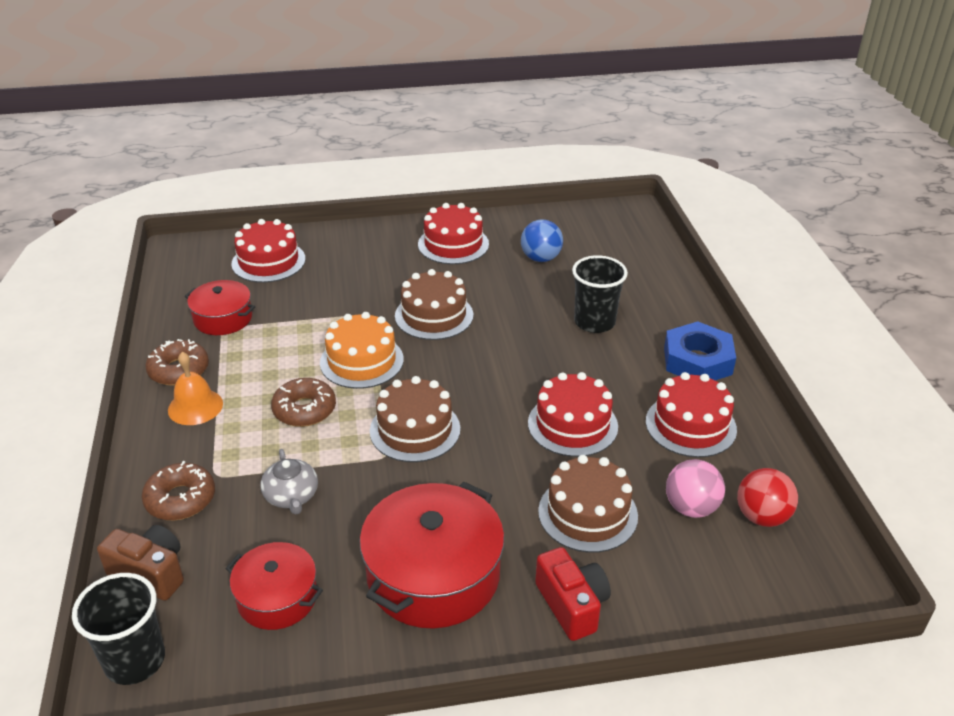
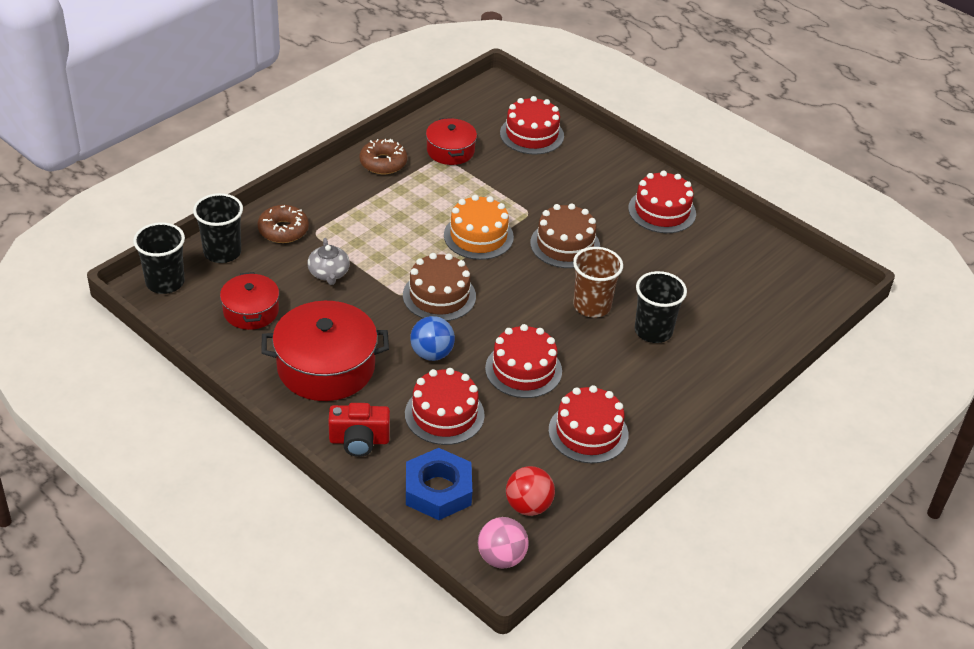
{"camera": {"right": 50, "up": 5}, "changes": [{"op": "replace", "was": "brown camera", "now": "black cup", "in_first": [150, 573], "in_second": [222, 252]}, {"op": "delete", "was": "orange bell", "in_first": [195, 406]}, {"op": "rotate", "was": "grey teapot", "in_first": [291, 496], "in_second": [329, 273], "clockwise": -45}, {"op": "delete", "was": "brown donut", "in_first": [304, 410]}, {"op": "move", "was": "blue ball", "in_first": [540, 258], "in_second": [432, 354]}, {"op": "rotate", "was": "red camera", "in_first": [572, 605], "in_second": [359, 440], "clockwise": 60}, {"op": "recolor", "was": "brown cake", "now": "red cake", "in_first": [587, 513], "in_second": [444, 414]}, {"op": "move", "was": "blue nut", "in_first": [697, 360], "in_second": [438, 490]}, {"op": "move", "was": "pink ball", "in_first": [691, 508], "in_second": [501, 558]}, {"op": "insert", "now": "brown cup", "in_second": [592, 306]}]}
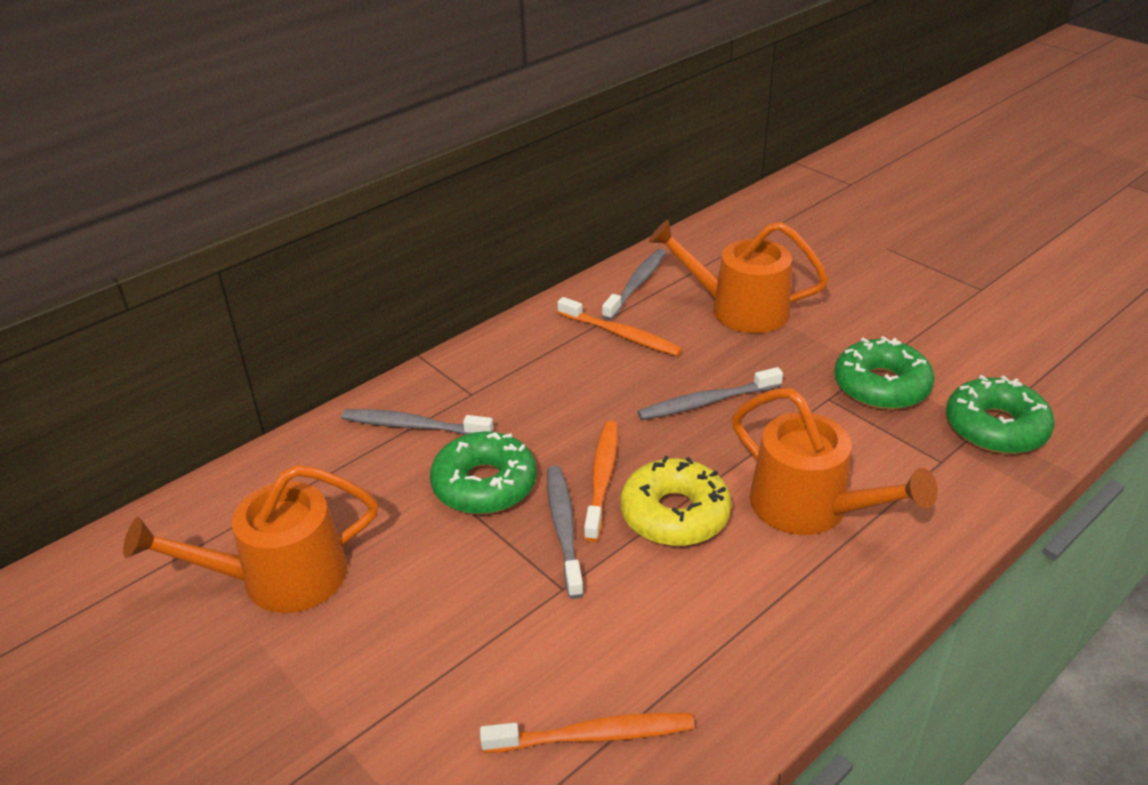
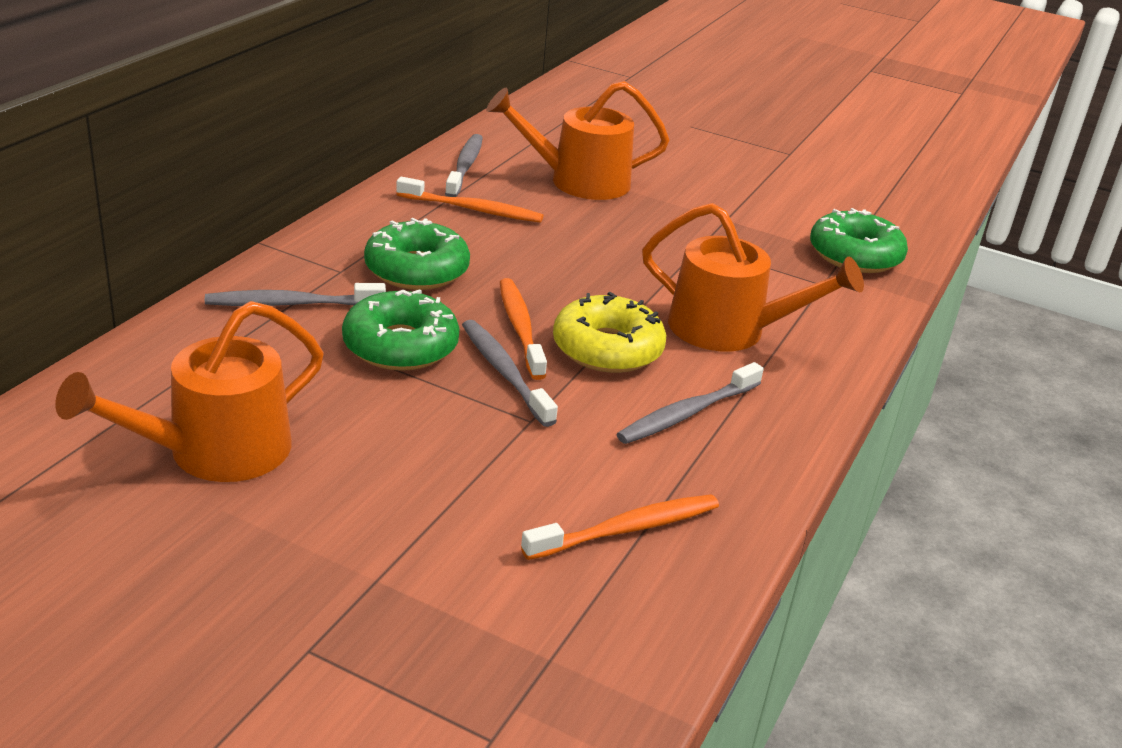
{"camera": {"right": -25, "up": -5}, "changes": [{"op": "move", "was": "grey toothbrush", "in_first": [706, 402], "in_second": [687, 413]}, {"op": "move", "was": "green donut", "in_first": [881, 386], "in_second": [416, 270]}]}
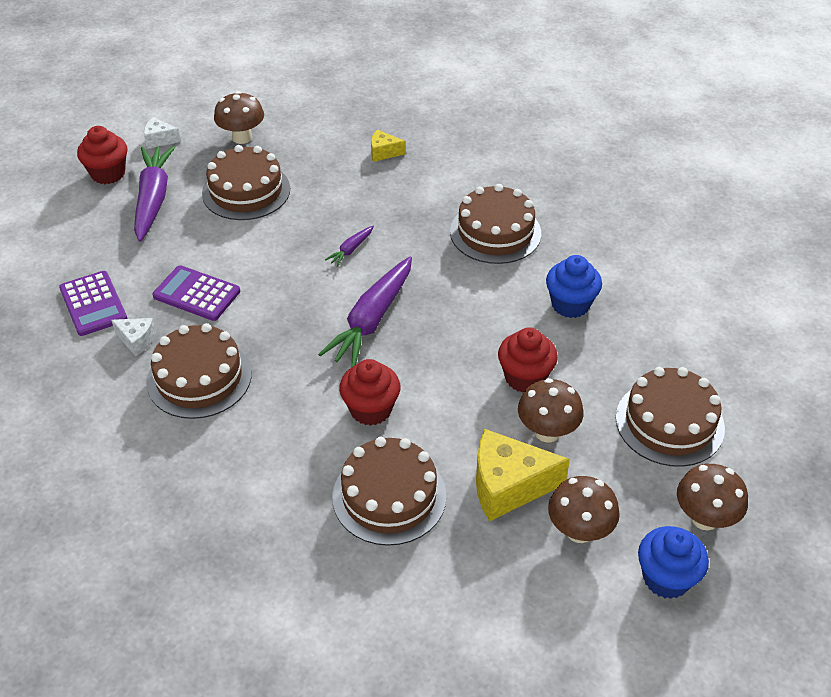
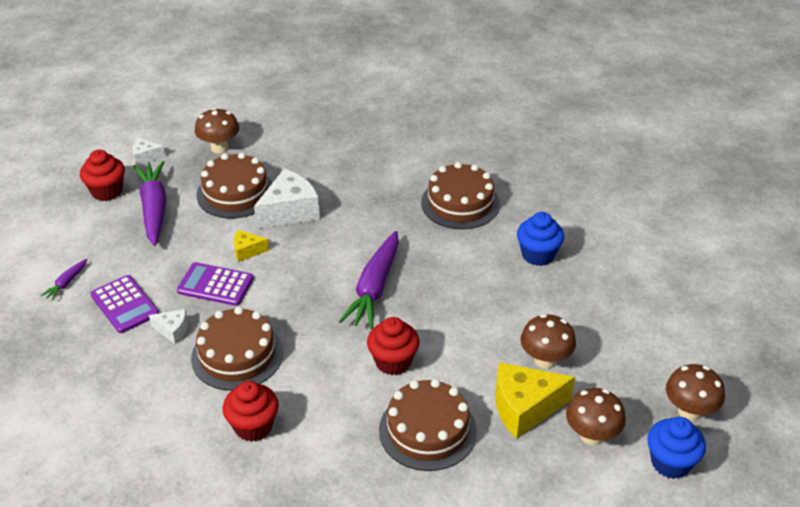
{"camera": {"right": -10, "up": -5}, "changes": [{"op": "move", "was": "purple carrot", "in_first": [351, 249], "in_second": [66, 283]}, {"op": "move", "was": "yellow cheese", "in_first": [383, 152], "in_second": [247, 251]}, {"op": "move", "was": "red cupcake", "in_first": [525, 377], "in_second": [253, 426]}, {"op": "delete", "was": "brown cake", "in_first": [669, 422]}, {"op": "insert", "now": "white cheese", "in_second": [290, 211]}]}
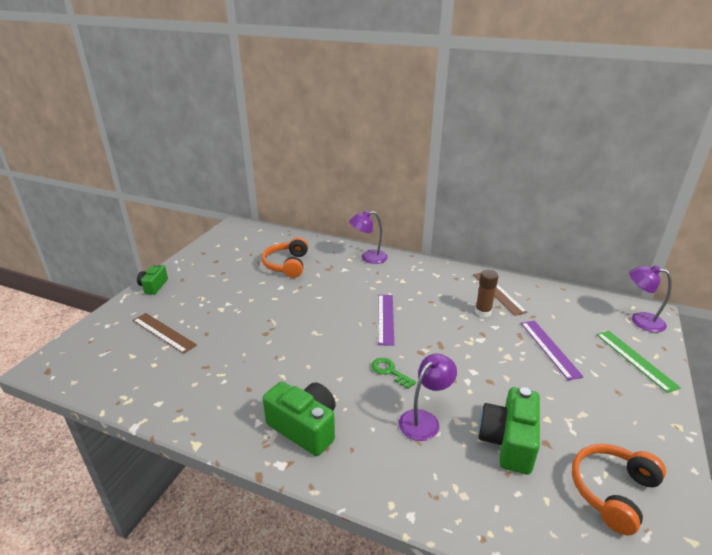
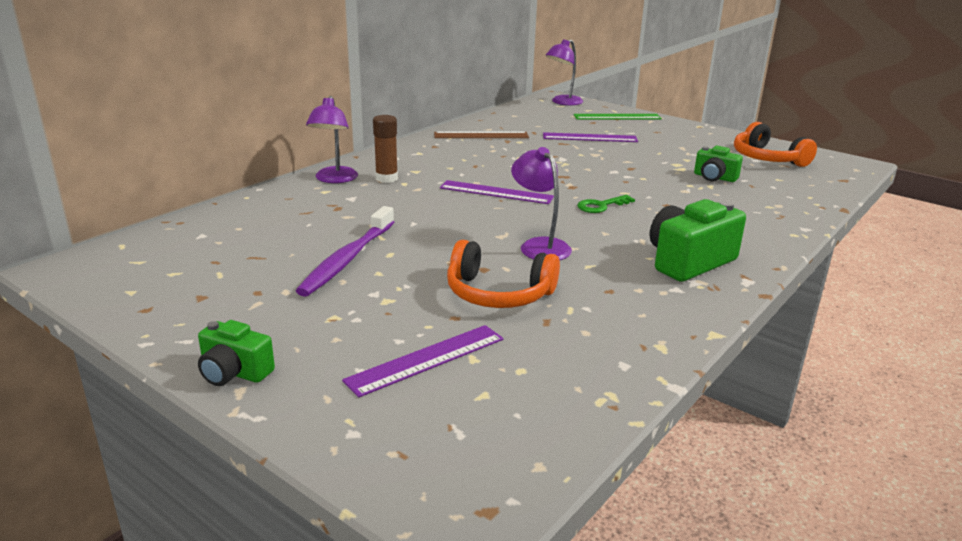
{"camera": {"right": -75, "up": -5}, "changes": [{"op": "recolor", "was": "brown ruler", "now": "purple ruler", "in_first": [163, 332], "in_second": [426, 359]}, {"op": "move", "was": "orange headphones", "in_first": [287, 265], "in_second": [498, 293]}, {"op": "move", "was": "purple lamp", "in_first": [424, 420], "in_second": [539, 245]}, {"op": "move", "was": "brown glue stick", "in_first": [483, 312], "in_second": [386, 178]}, {"op": "resize", "was": "green camera", "in_first": [508, 442], "in_second": [714, 177], "ratio": 0.6}, {"op": "insert", "now": "purple toothbrush", "in_second": [347, 259]}]}
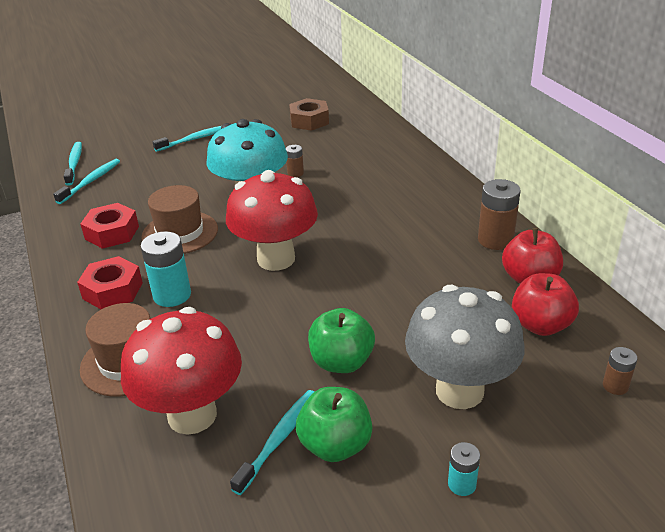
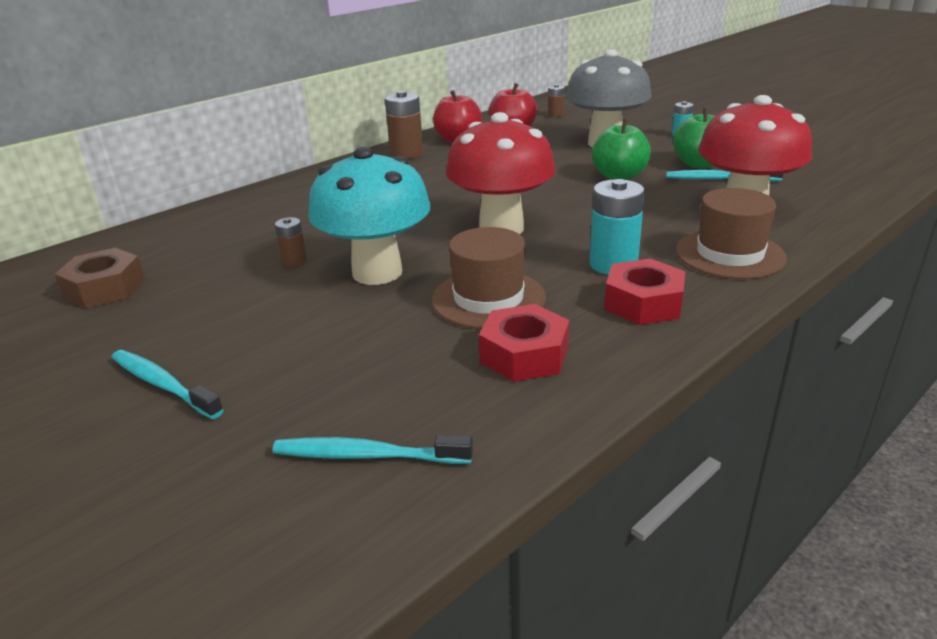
{"camera": {"right": -110, "up": -5}, "changes": [{"op": "delete", "was": "turquoise toothbrush", "in_first": [74, 163]}]}
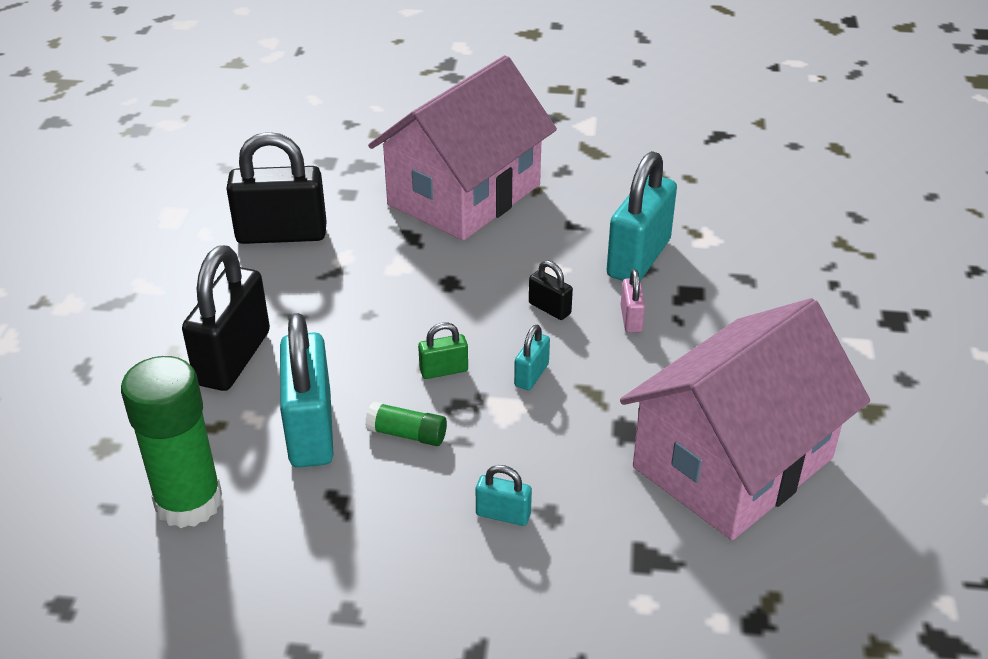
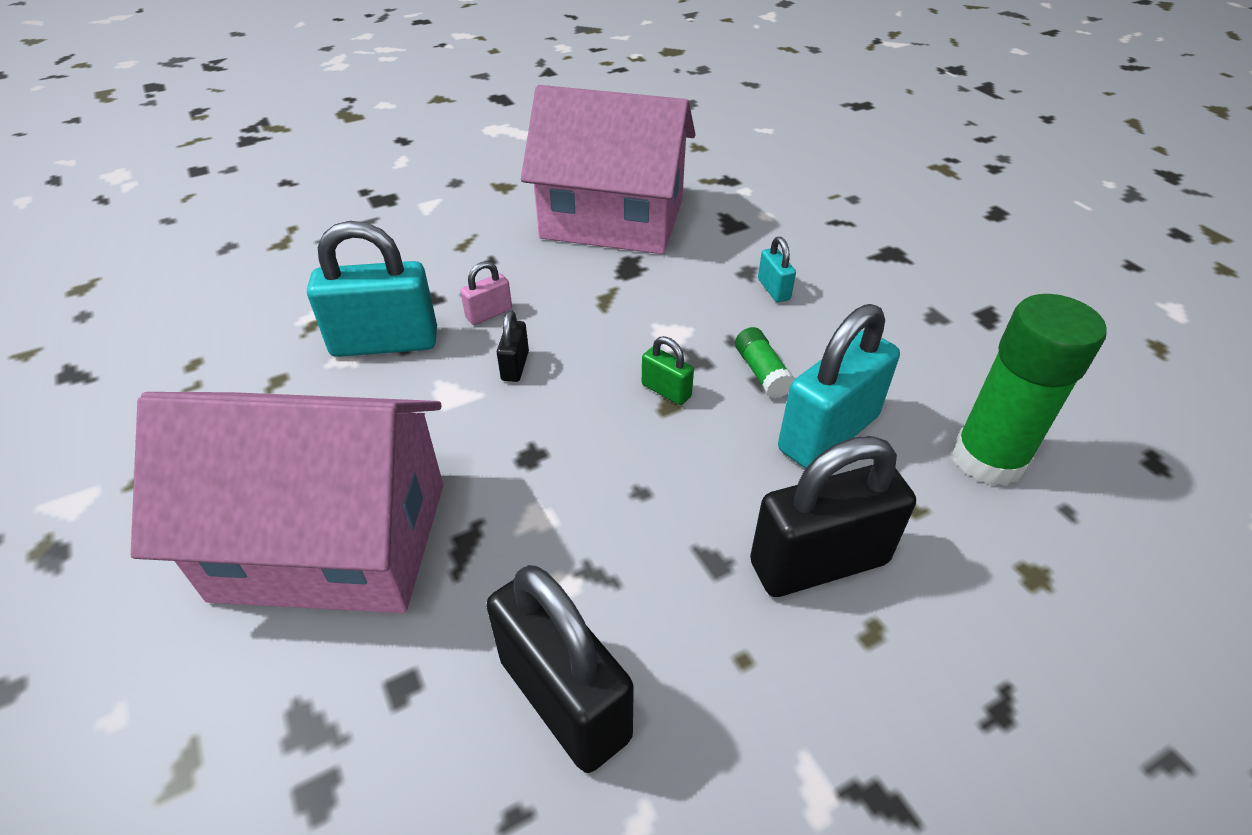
{"camera": {"right": -125, "up": 5}, "changes": [{"op": "delete", "was": "turquoise padlock", "in_first": [531, 375]}]}
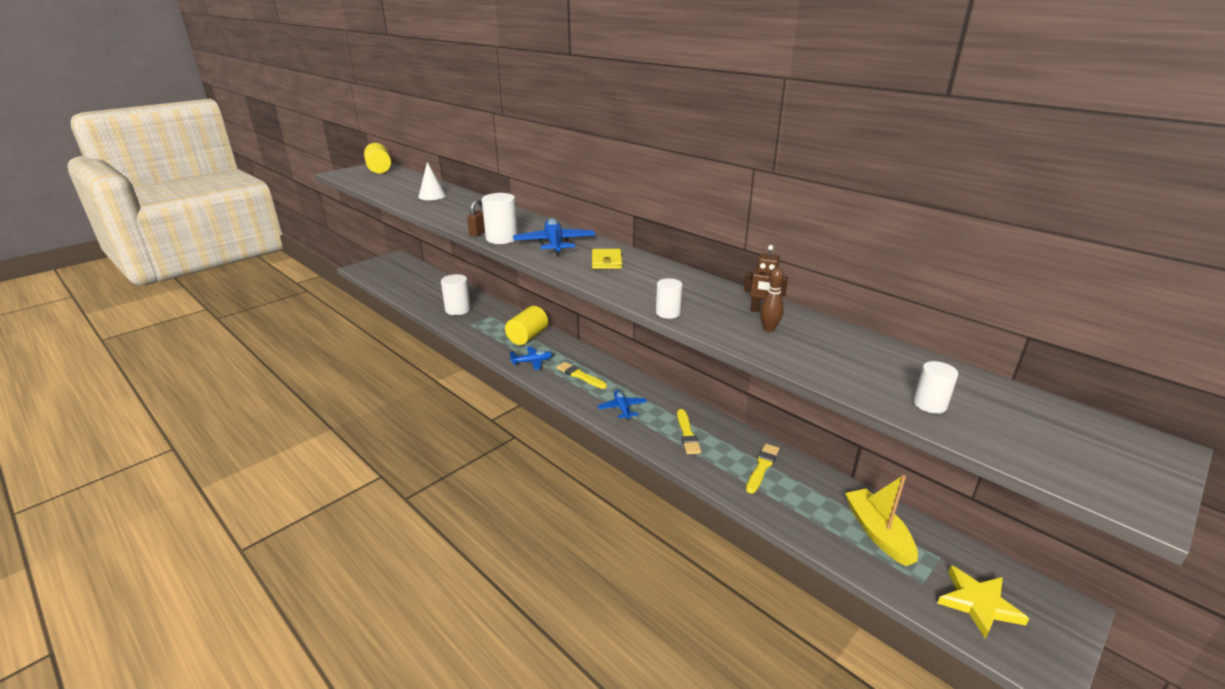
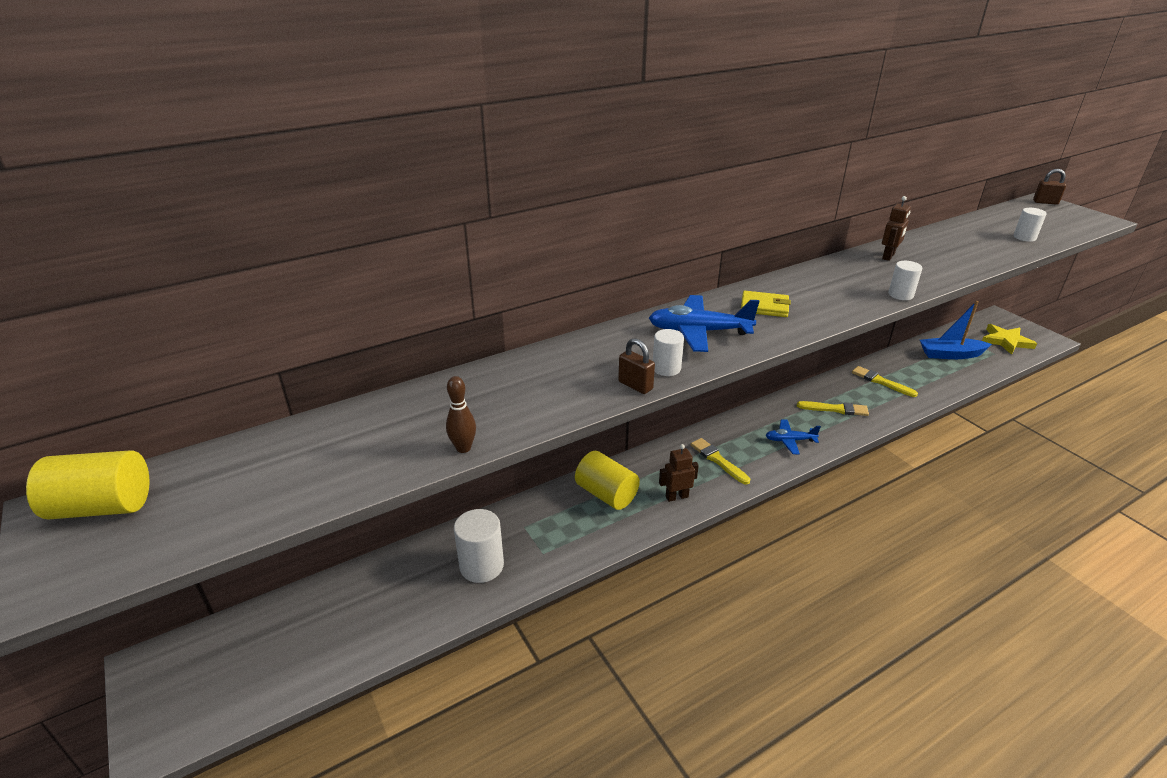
{"camera": {"right": -75, "up": 5}, "changes": [{"op": "delete", "was": "white cone", "in_first": [432, 196]}, {"op": "resize", "was": "white cylinder", "in_first": [502, 238], "in_second": [666, 368], "ratio": 0.61}, {"op": "replace", "was": "blue plane", "now": "brown robot", "in_first": [532, 362], "in_second": [676, 497]}, {"op": "rotate", "was": "yellow brush", "in_first": [580, 376], "in_second": [718, 460], "clockwise": 90}, {"op": "move", "was": "brown bowling pin", "in_first": [769, 329], "in_second": [463, 448]}, {"op": "recolor", "was": "yellow boat", "now": "blue boat", "in_first": [878, 533], "in_second": [950, 354]}, {"op": "insert", "now": "brown padlock", "in_second": [1045, 202]}]}
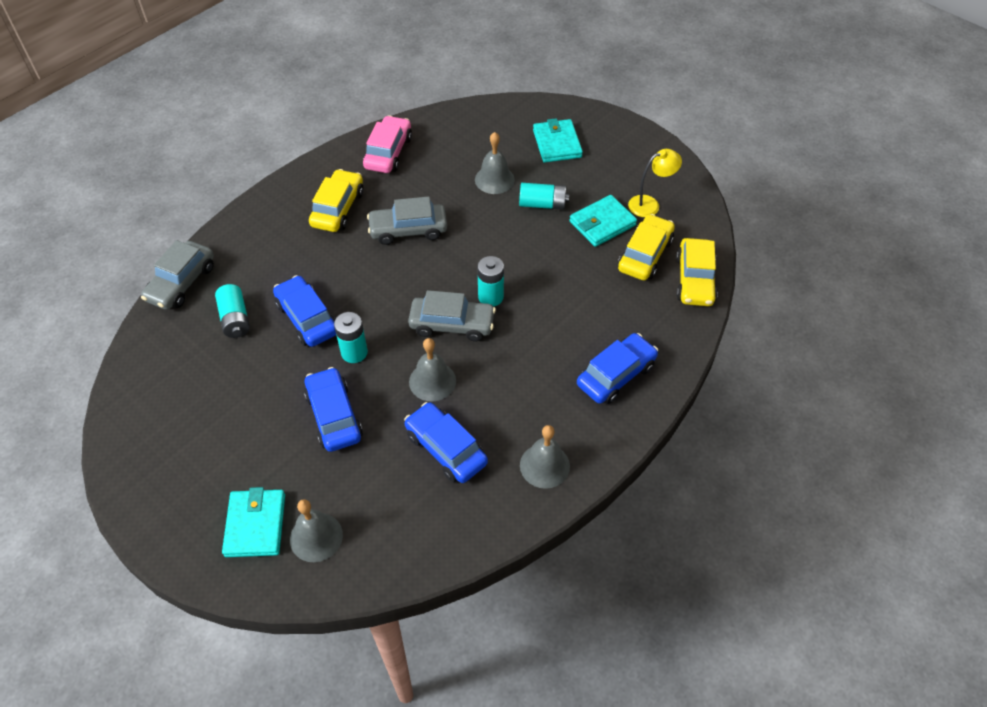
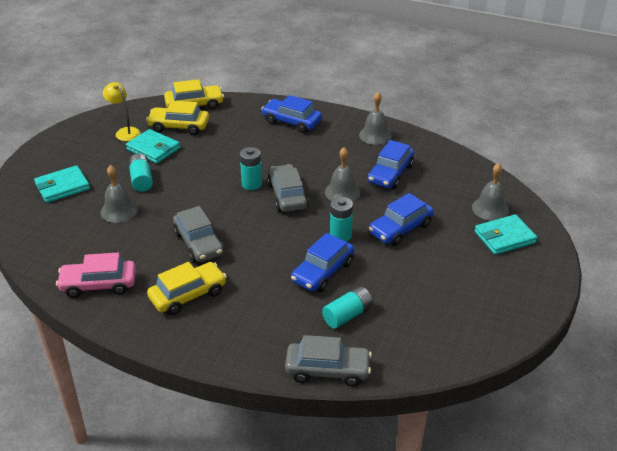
{"camera": {"right": -110, "up": -15}, "changes": [{"op": "rotate", "was": "yellow car", "in_first": [338, 208], "in_second": [188, 295], "clockwise": 150}]}
